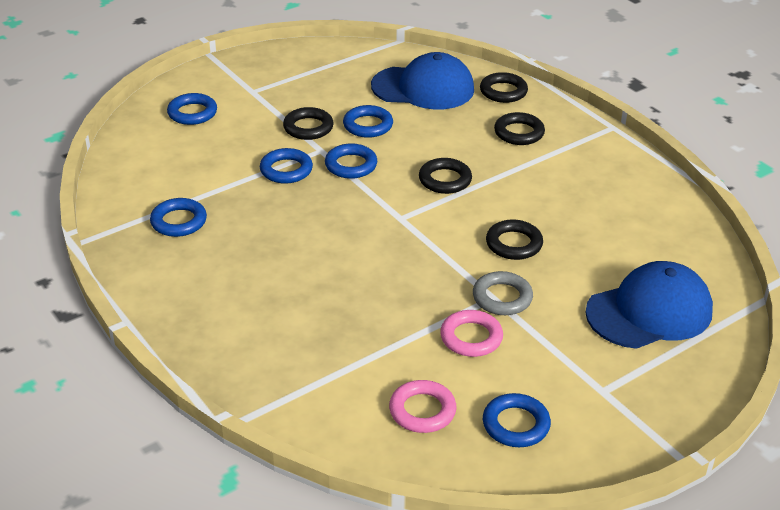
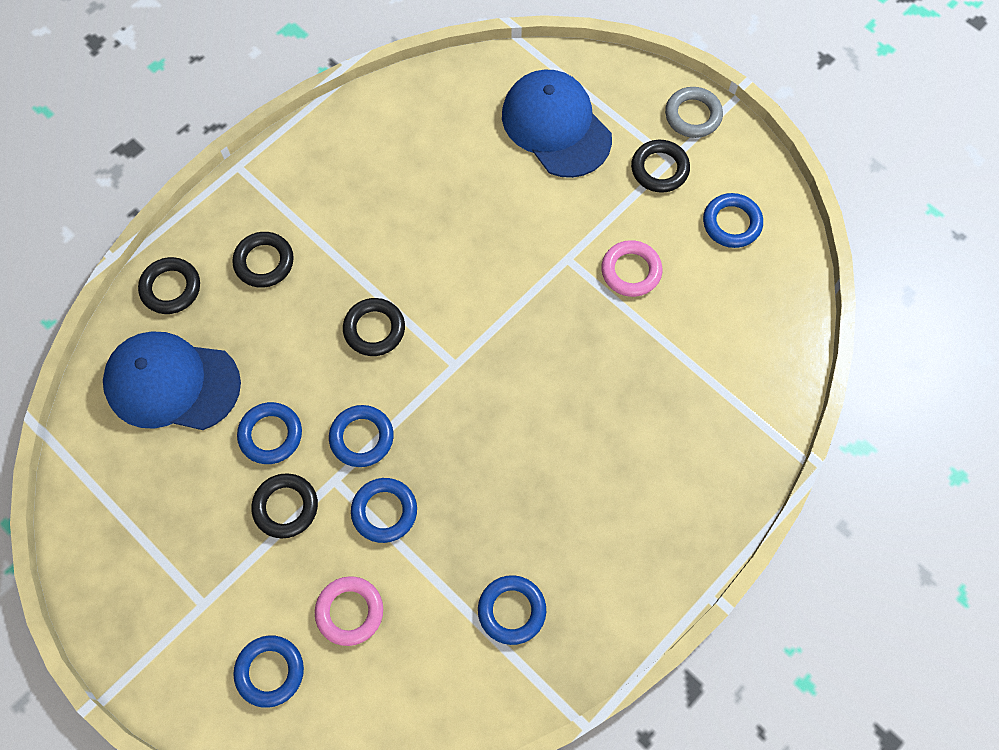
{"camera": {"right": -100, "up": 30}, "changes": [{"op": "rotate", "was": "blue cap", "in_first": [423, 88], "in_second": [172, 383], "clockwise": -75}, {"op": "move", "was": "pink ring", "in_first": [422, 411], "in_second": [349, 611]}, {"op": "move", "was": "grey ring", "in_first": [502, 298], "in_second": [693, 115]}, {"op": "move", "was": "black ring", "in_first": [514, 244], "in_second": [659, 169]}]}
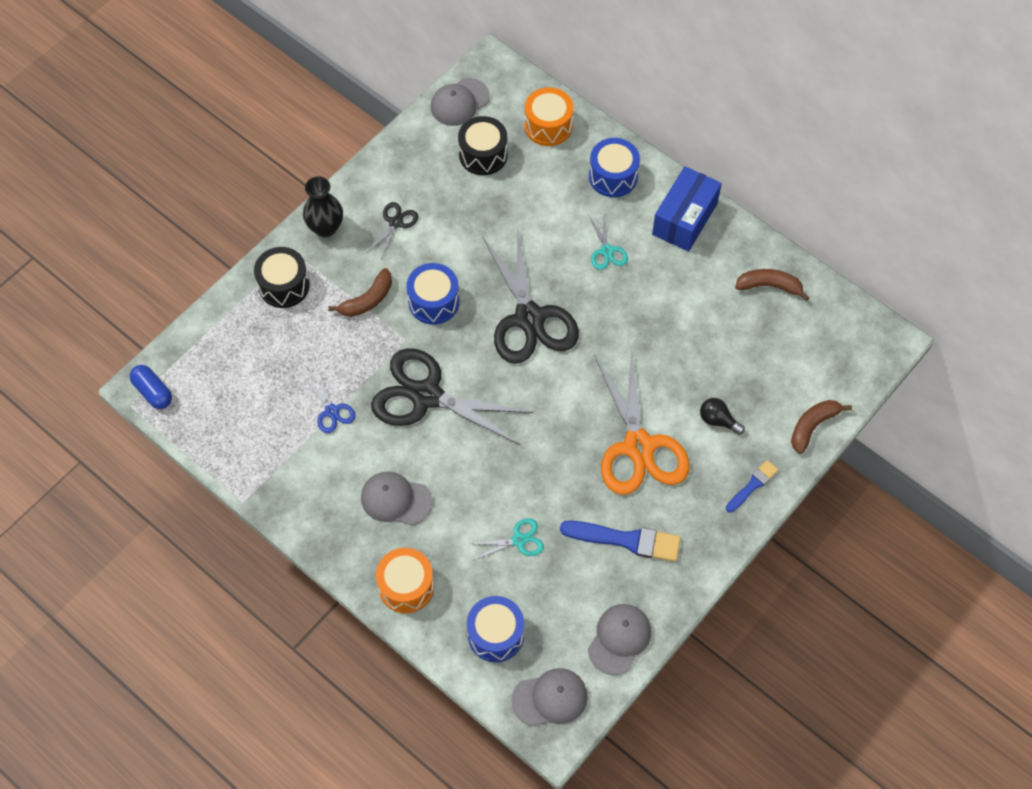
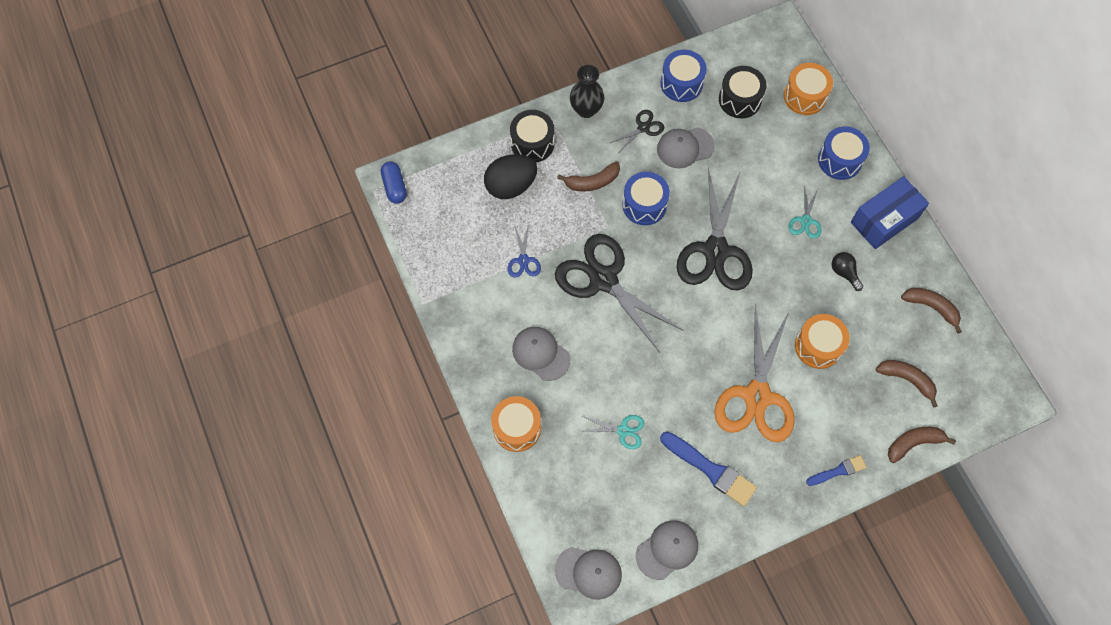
{"camera": {"right": 25, "up": 5}, "changes": [{"op": "move", "was": "grey cap", "in_first": [459, 102], "in_second": [685, 148]}, {"op": "move", "was": "blue drum", "in_first": [495, 634], "in_second": [681, 83]}, {"op": "move", "was": "black light bulb", "in_first": [718, 420], "in_second": [844, 273]}, {"op": "insert", "now": "black egg", "in_second": [511, 186]}, {"op": "insert", "now": "orange drum", "in_second": [818, 346]}, {"op": "insert", "now": "brown banana", "in_second": [906, 379]}]}
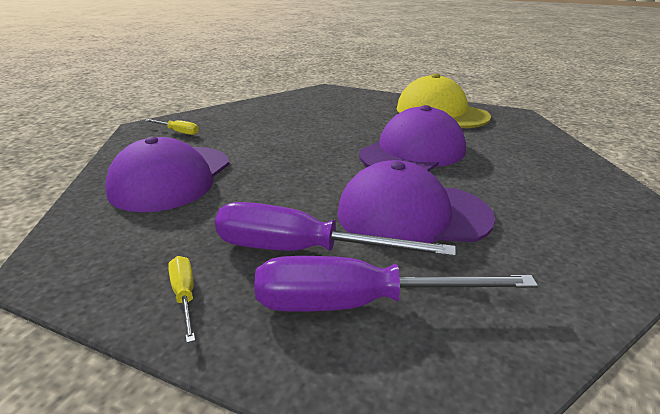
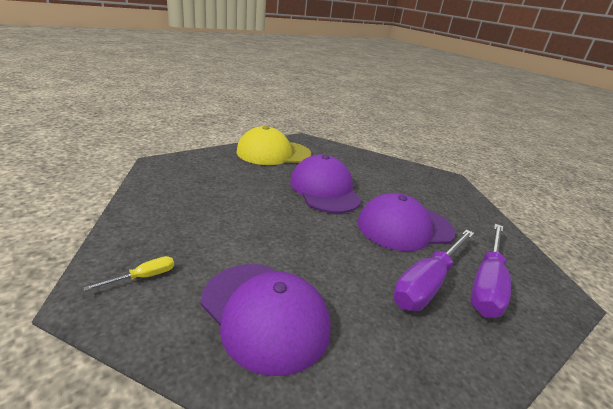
{"camera": {"right": -65, "up": 0}, "changes": [{"op": "delete", "was": "yellow screwdriver", "in_first": [185, 296]}, {"op": "rotate", "was": "purple cap", "in_first": [412, 214], "in_second": [404, 227], "clockwise": 45}]}
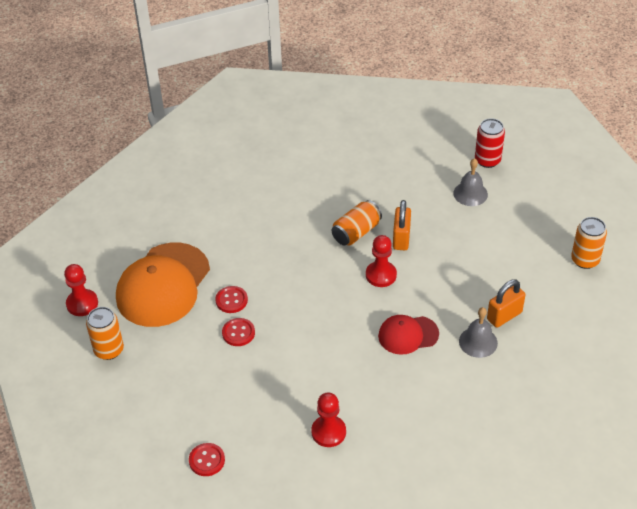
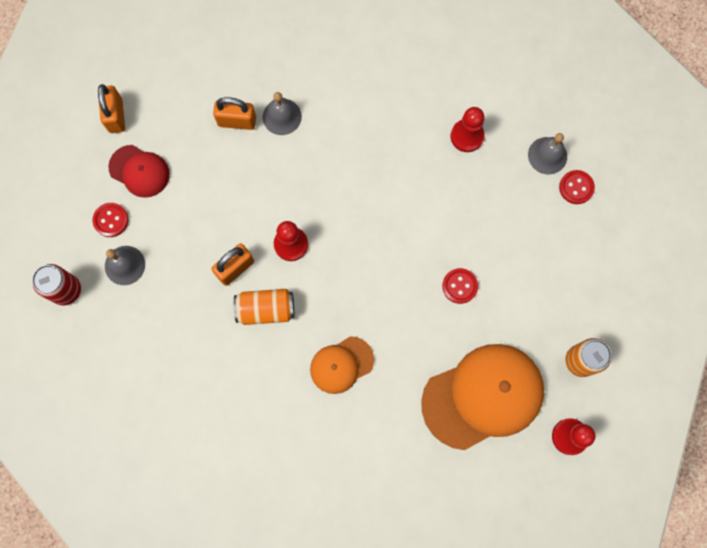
{"camera": {"right": -140, "up": 30}, "changes": [{"op": "move", "was": "red button", "in_first": [231, 300], "in_second": [111, 220]}, {"op": "move", "was": "red cap", "in_first": [408, 335], "in_second": [139, 171]}, {"op": "replace", "was": "orange can", "now": "orange padlock", "in_first": [585, 260], "in_second": [116, 116]}, {"op": "insert", "now": "orange cap", "in_second": [341, 365]}, {"op": "insert", "now": "grey bell", "in_second": [547, 155]}]}
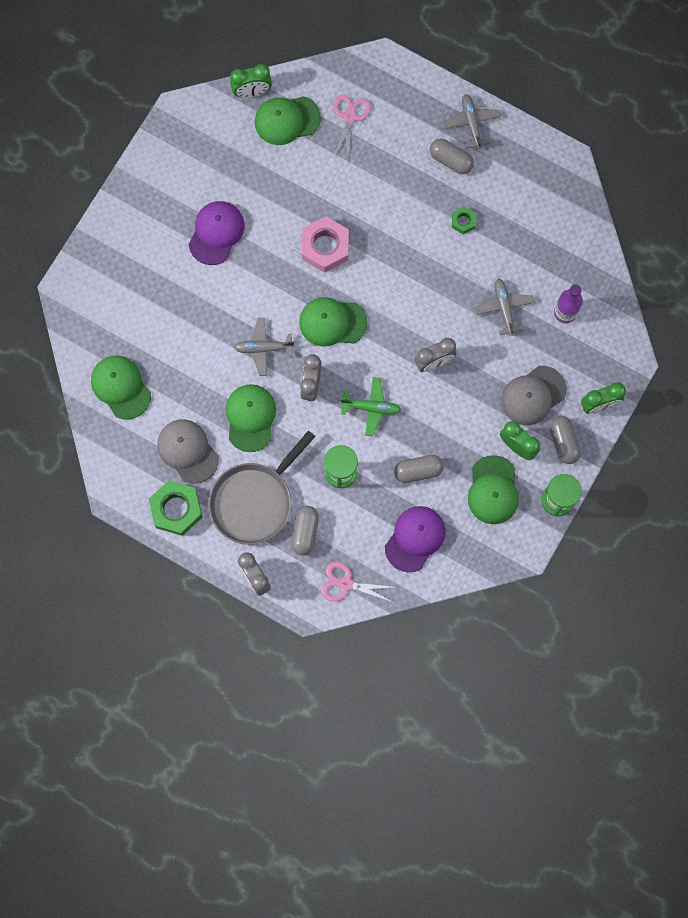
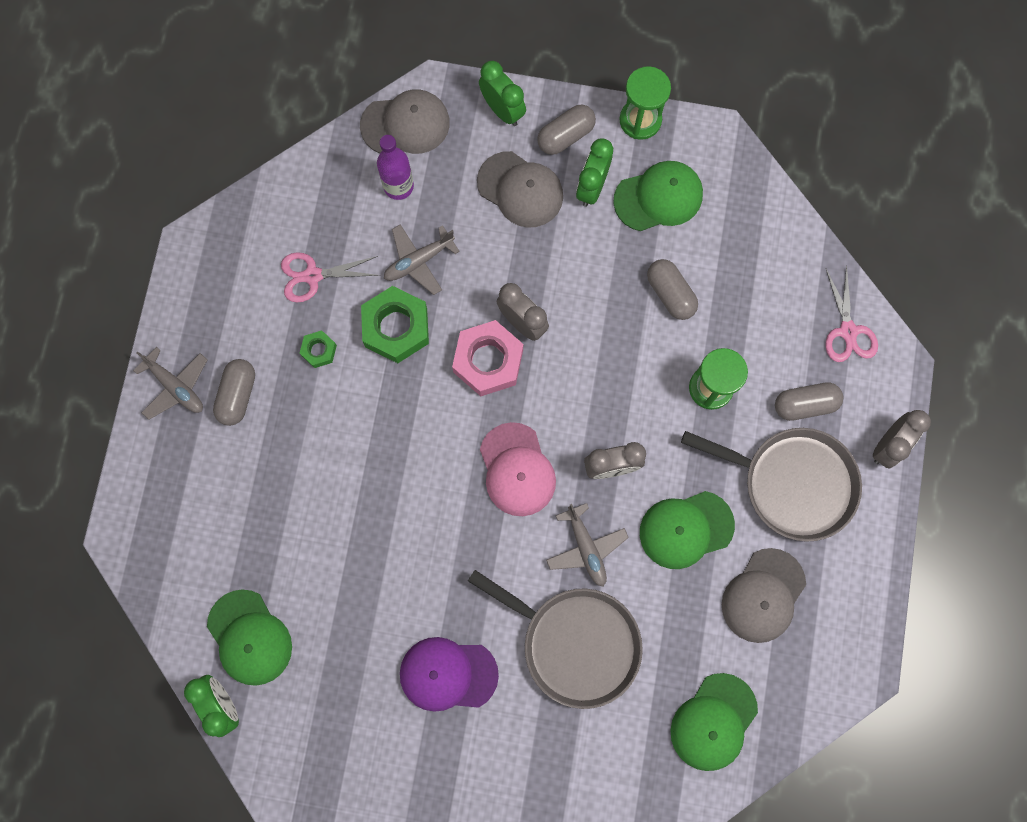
{"camera": {"right": -110, "up": 0}, "changes": [{"op": "move", "was": "green nut", "in_first": [176, 509], "in_second": [396, 328]}, {"op": "recolor", "was": "green cap", "now": "pink cap", "in_first": [332, 322], "in_second": [517, 470]}, {"op": "move", "was": "pink nut", "in_first": [325, 247], "in_second": [488, 361]}, {"op": "move", "was": "pink scissors", "in_first": [350, 117], "in_second": [312, 276]}, {"op": "delete", "was": "green plane", "in_first": [371, 407]}, {"op": "delete", "was": "purple cap", "in_first": [415, 538]}, {"op": "rotate", "was": "grey plane", "in_first": [471, 123], "in_second": [176, 386], "clockwise": -105}, {"op": "insert", "now": "grey cap", "in_second": [405, 124]}, {"op": "insert", "now": "grey pan", "in_second": [575, 643]}]}
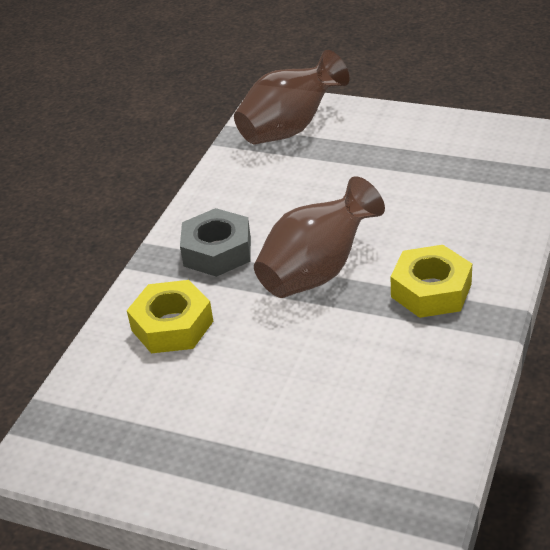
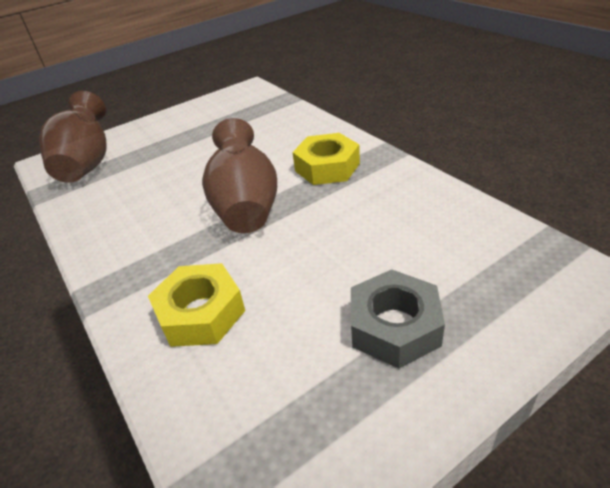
{"camera": {"right": -55, "up": 0}, "changes": [{"op": "move", "was": "grey nut", "in_first": [217, 251], "in_second": [394, 326]}]}
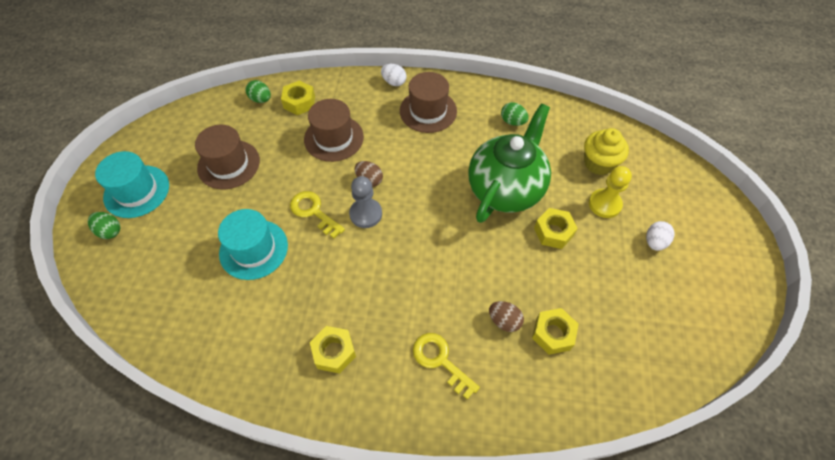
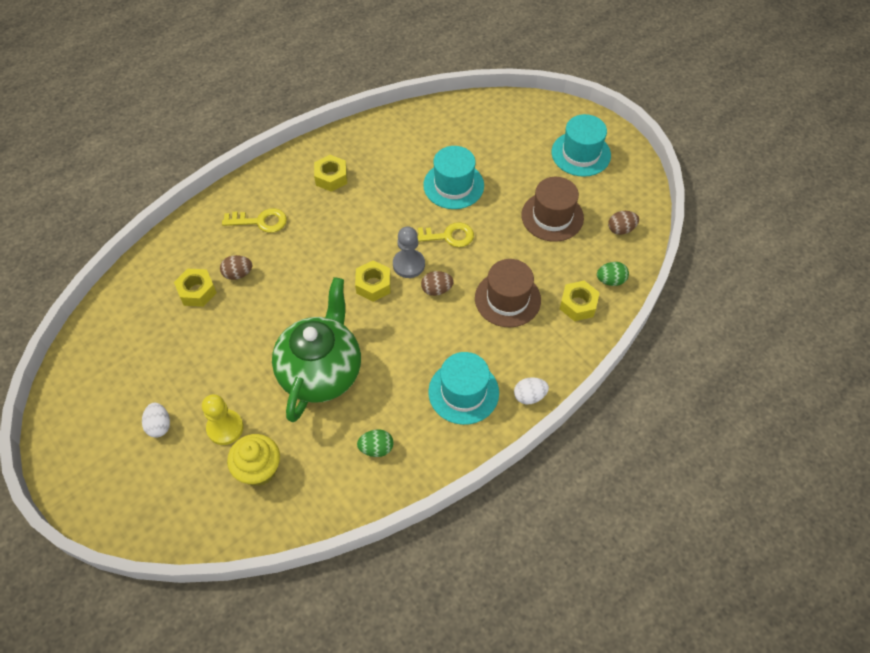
{"camera": {"right": 135, "up": 0}, "changes": [{"op": "delete", "was": "green egg", "in_first": [110, 231]}, {"op": "recolor", "was": "brown hat", "now": "turquoise hat", "in_first": [428, 111], "in_second": [463, 392]}, {"op": "rotate", "was": "green teapot", "in_first": [505, 189], "in_second": [321, 372], "clockwise": -150}, {"op": "move", "was": "yellow nut", "in_first": [553, 232], "in_second": [373, 285]}, {"op": "insert", "now": "brown egg", "in_second": [621, 229]}]}
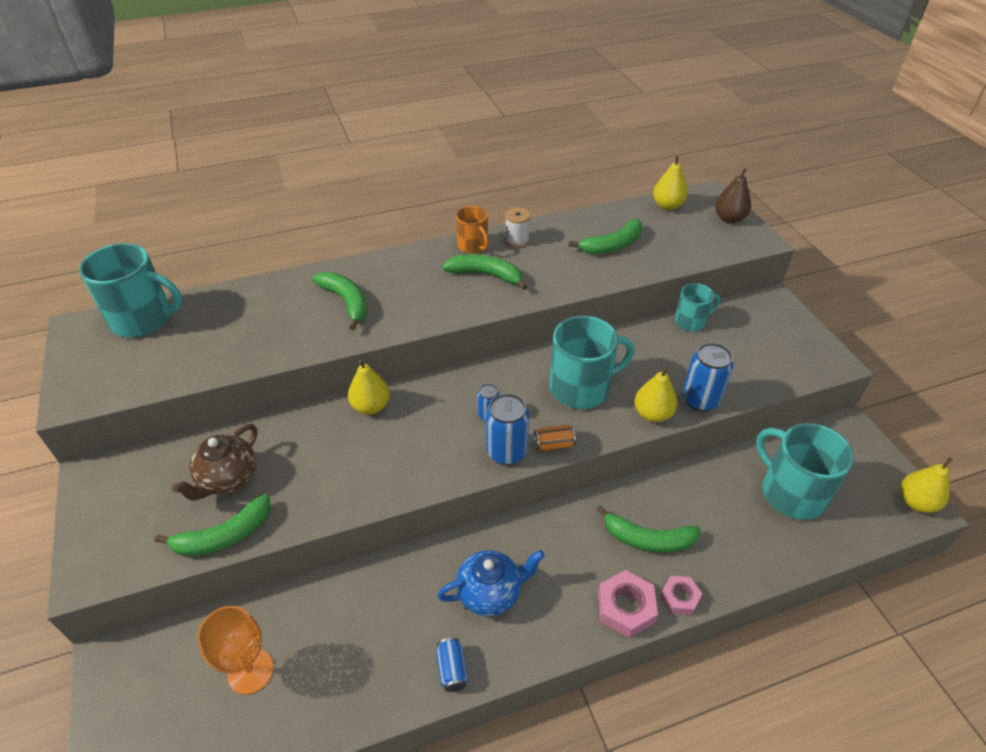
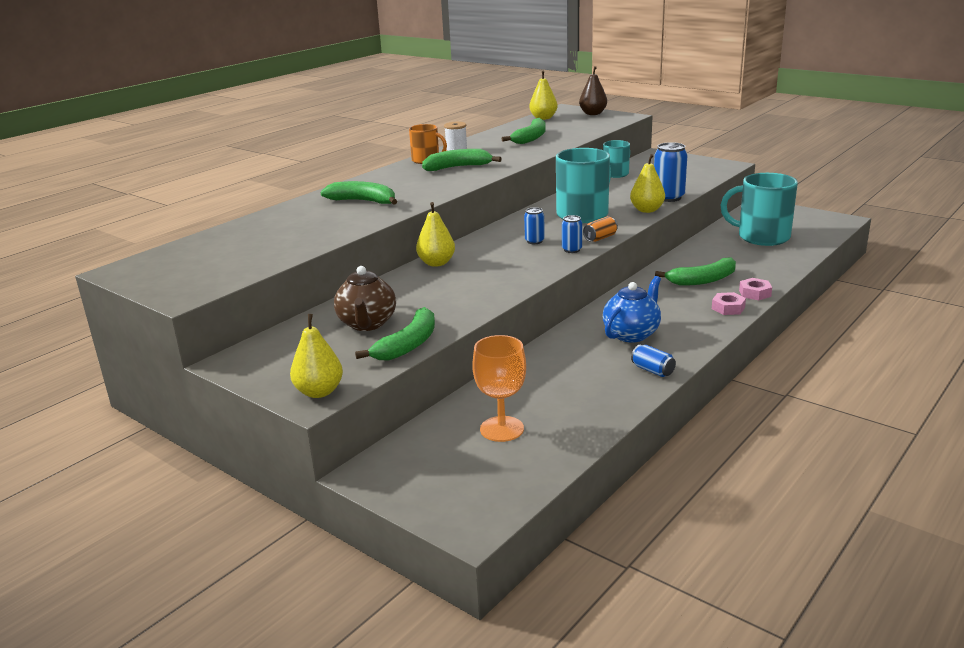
{"camera": {"right": -30, "up": -20}, "changes": [{"op": "delete", "was": "turquoise mug", "in_first": [143, 319]}, {"op": "resize", "was": "blue can", "in_first": [506, 452], "in_second": [572, 250], "ratio": 0.56}, {"op": "resize", "was": "pink nut", "in_first": [625, 607], "in_second": [728, 308], "ratio": 0.64}, {"op": "move", "was": "yellow pear", "in_first": [916, 502], "in_second": [319, 392]}]}
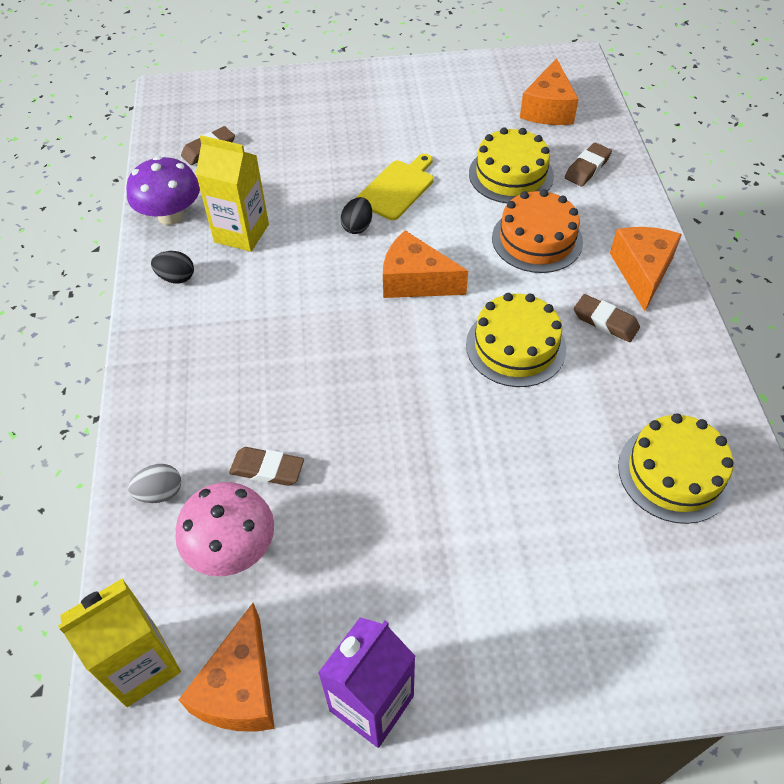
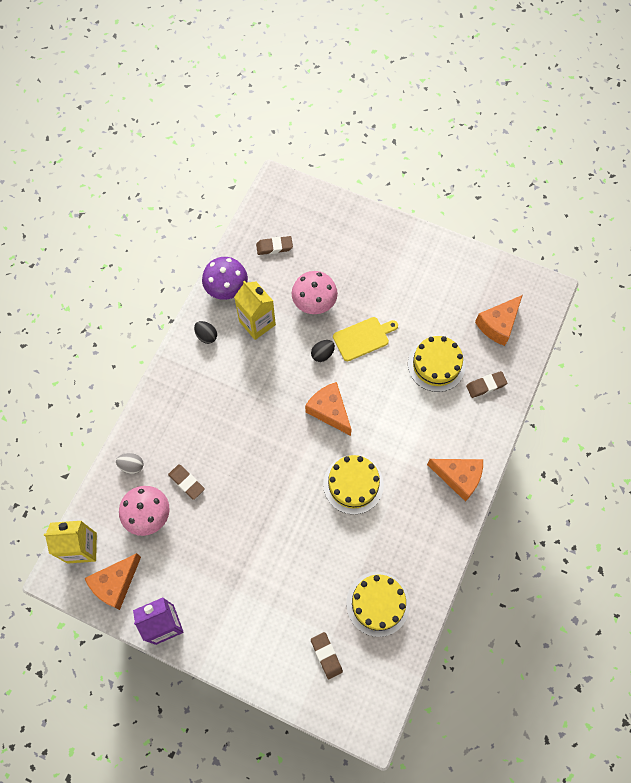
{"camera": {"right": 30, "up": 15}, "changes": [{"op": "delete", "was": "orange cake", "in_first": [537, 239]}, {"op": "move", "was": "brown eraser", "in_first": [605, 321], "in_second": [326, 655]}, {"op": "rotate", "was": "orange cheese", "in_first": [642, 271], "in_second": [458, 477], "clockwise": 75}, {"op": "insert", "now": "pink mushroom", "in_second": [314, 302]}]}
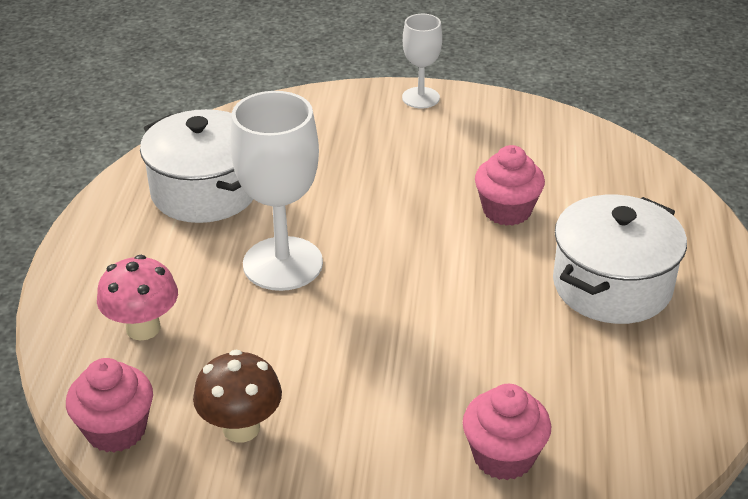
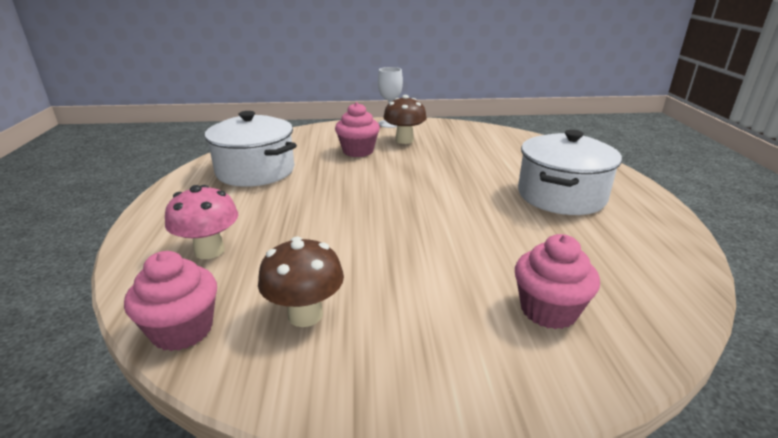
{"camera": {"right": -10, "up": -10}, "changes": [{"op": "delete", "was": "white goblet", "in_first": [283, 264]}, {"op": "move", "was": "pink cupcake", "in_first": [507, 211], "in_second": [358, 151]}, {"op": "insert", "now": "brown mushroom", "in_second": [404, 140]}]}
